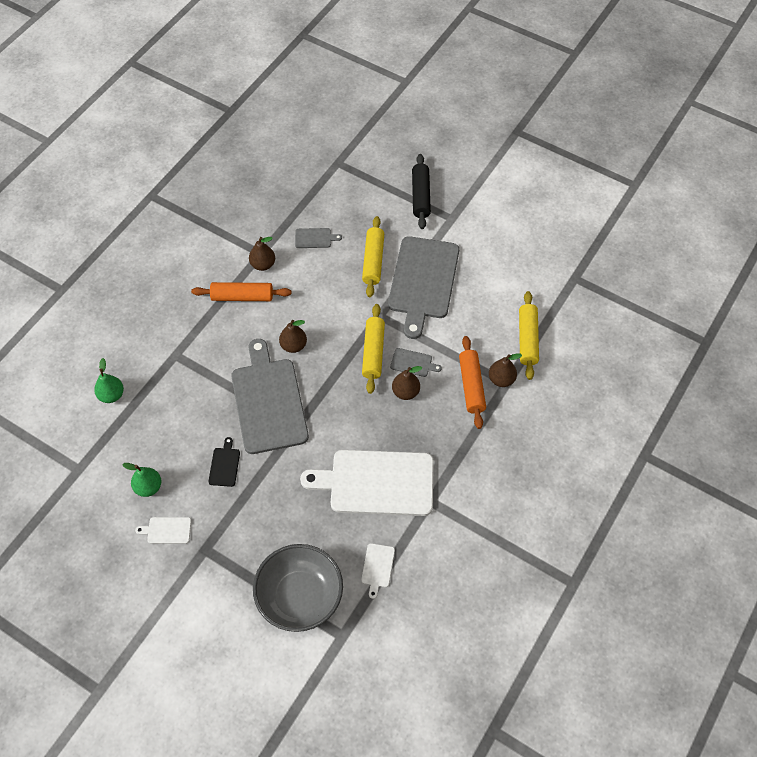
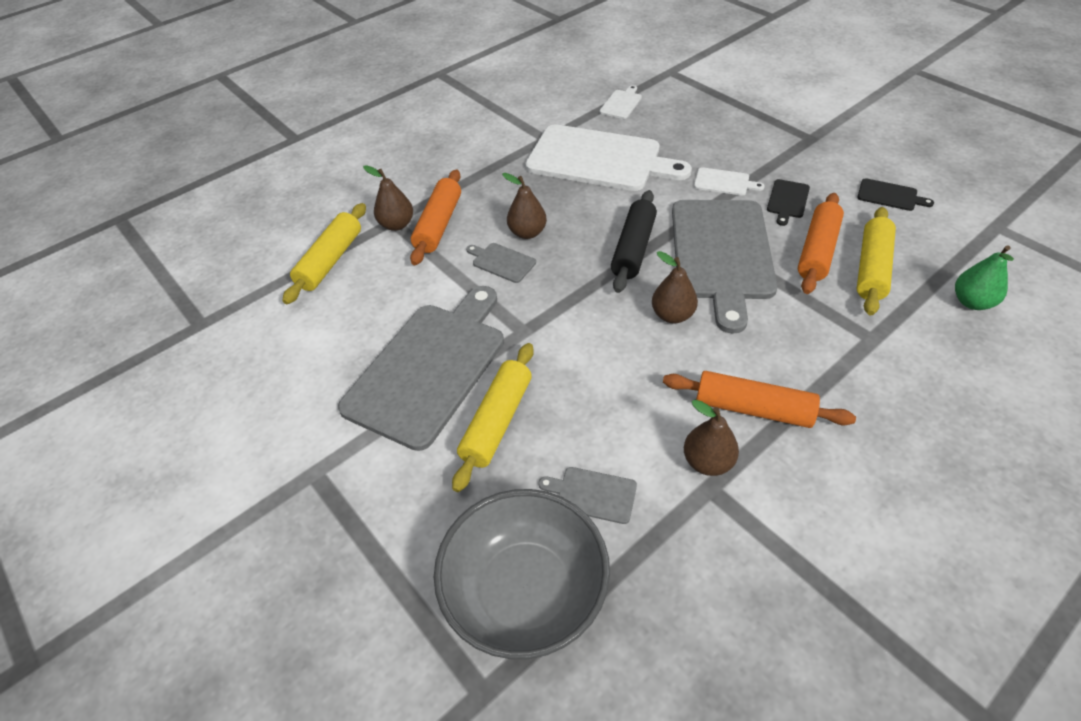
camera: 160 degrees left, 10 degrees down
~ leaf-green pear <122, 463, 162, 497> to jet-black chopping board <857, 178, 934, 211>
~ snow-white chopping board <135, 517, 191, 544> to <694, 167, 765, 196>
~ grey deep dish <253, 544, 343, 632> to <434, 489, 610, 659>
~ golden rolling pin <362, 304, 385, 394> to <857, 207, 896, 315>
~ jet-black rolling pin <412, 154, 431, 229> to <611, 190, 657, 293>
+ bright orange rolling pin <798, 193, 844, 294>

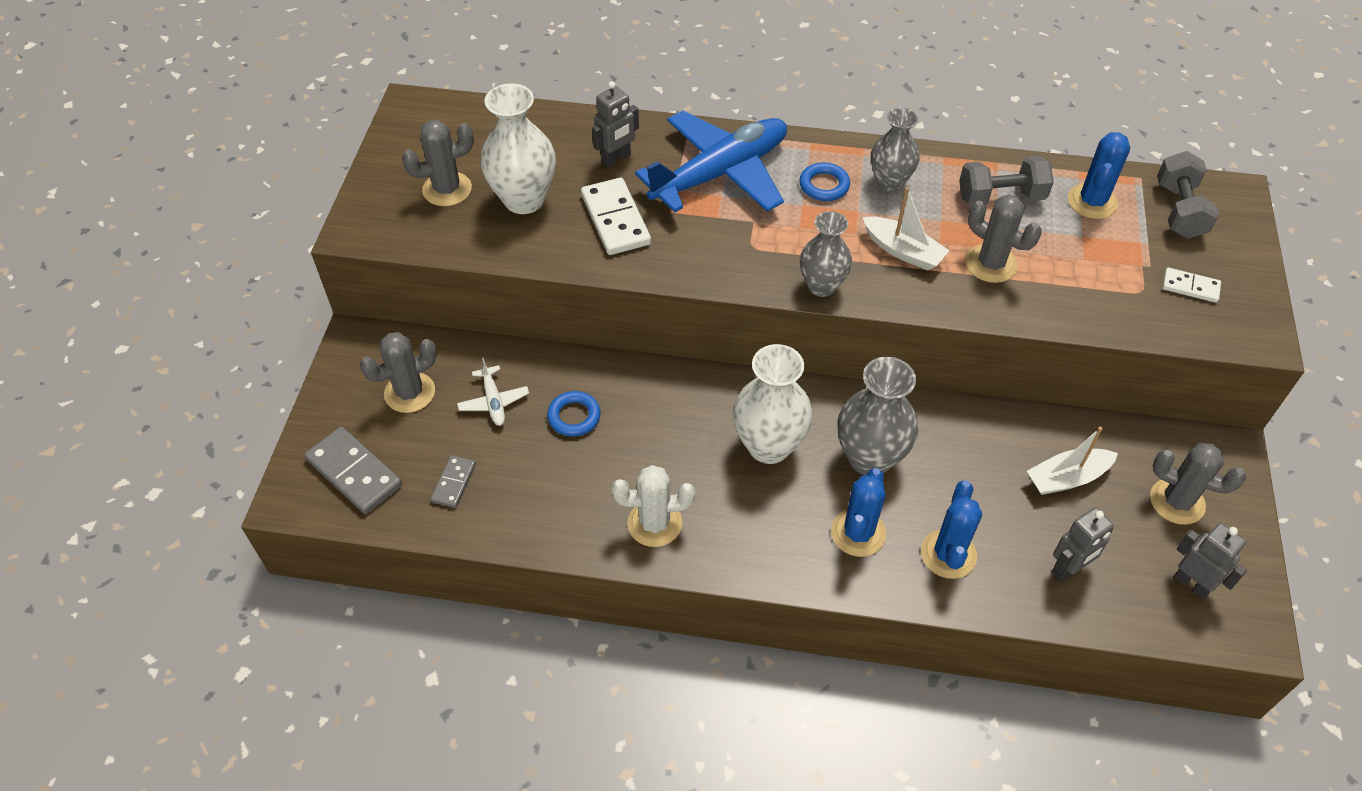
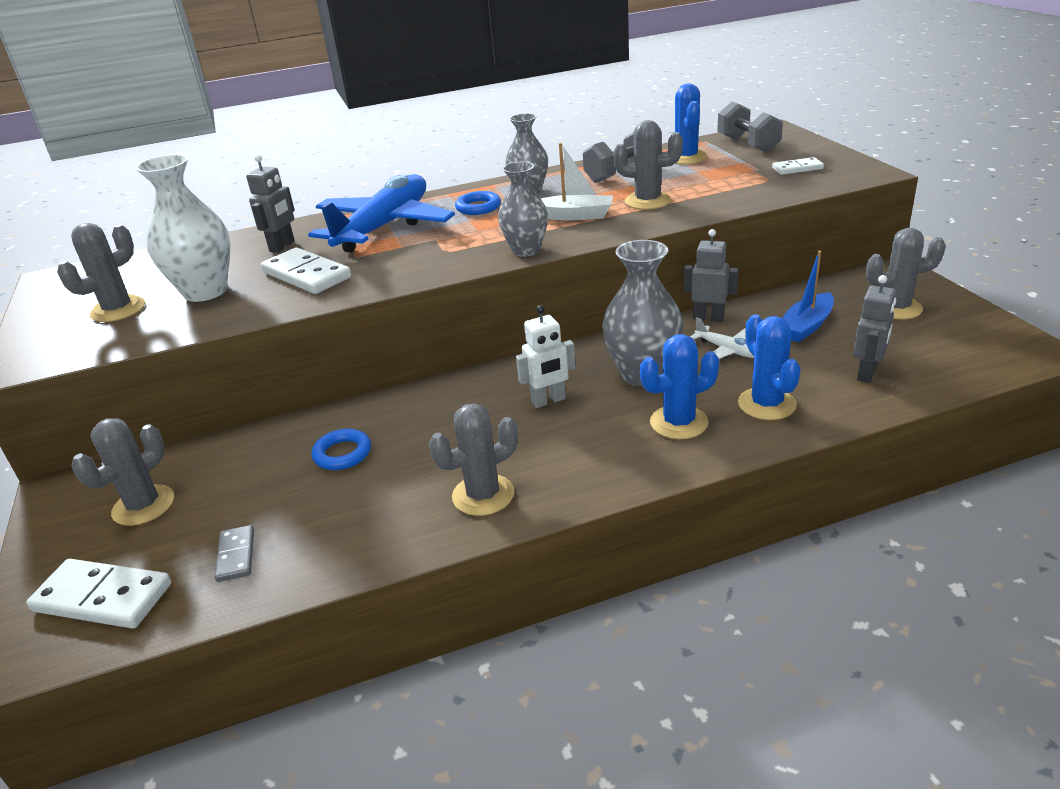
camera: 25 degrees left, 20 degrees down
~ grey domino <305, 427, 402, 514> to snow-white domino <26, 559, 171, 629>
~ snow-white aeroplane <457, 357, 529, 426> to <690, 317, 754, 359>
~ snow-white prickly plant <612, 465, 695, 547> to grey prickly plant <429, 403, 518, 516>
~ snow-white tall vase <733, 344, 813, 464> to snow-white robot <516, 305, 576, 408>
~ blue prickly plant <831, 468, 886, 557> = <640, 334, 719, 439> 75 degrees clockwise
~ snow-white sailboat <1027, 427, 1118, 495> to blue sailboat <782, 251, 834, 342>
~ grey robot <1174, 523, 1247, 599> to <683, 229, 739, 322>

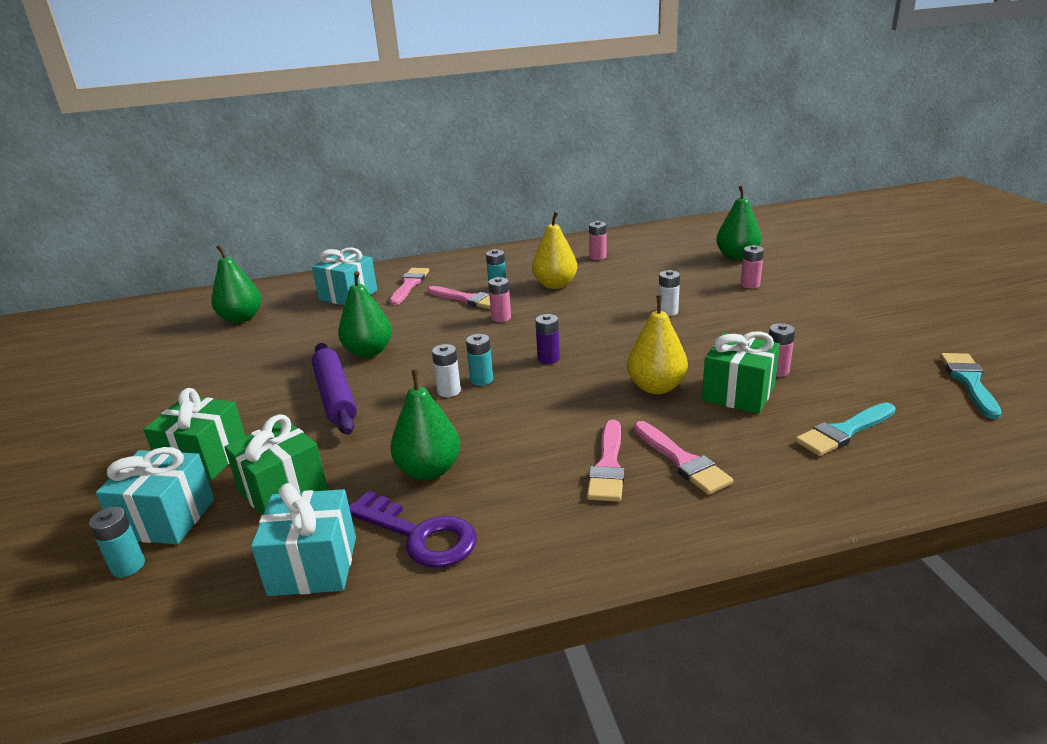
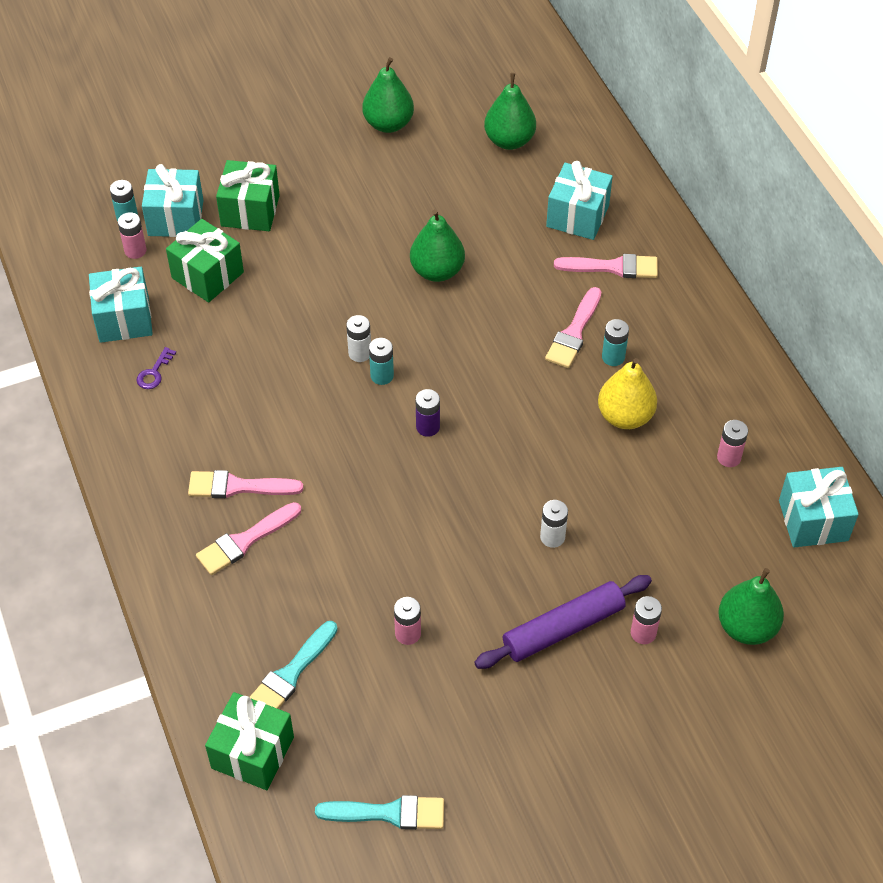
camera: 80 degrees right, 25 degrees up
~ violet rolling pin <312, 343, 357, 435> to <474, 575, 652, 669>
~ violet latchkey <349, 491, 477, 568> = <136, 347, 176, 389> x0.48
~ leaf-green pear <390, 370, 460, 480> to <362, 57, 414, 133>
~ rosy power cell <488, 277, 511, 322> to <118, 212, 147, 259>
- golden pear <627, 296, 688, 394>
~ leaf-green wrapped gift <702, 331, 780, 414> to <205, 692, 294, 790>
~ aqua paint brush <795, 402, 896, 456> = <250, 621, 338, 709> 105 degrees counterclockwise
+ aqua wrapped gift <779, 467, 859, 547>

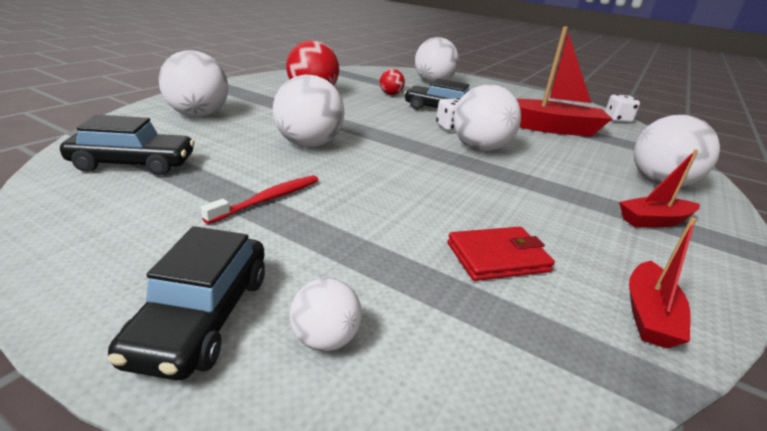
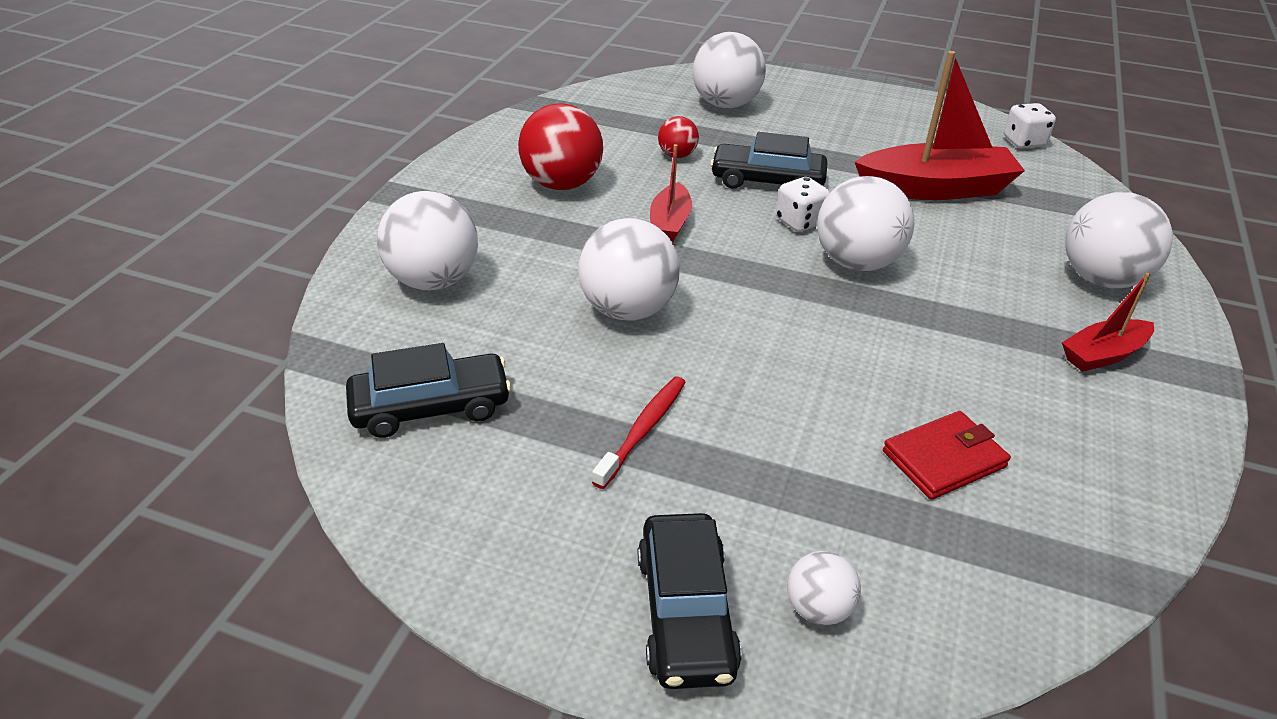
camera: 10 degrees left, 10 degrees up
~ red sailboat <629, 217, 697, 348> to <650, 144, 692, 242>

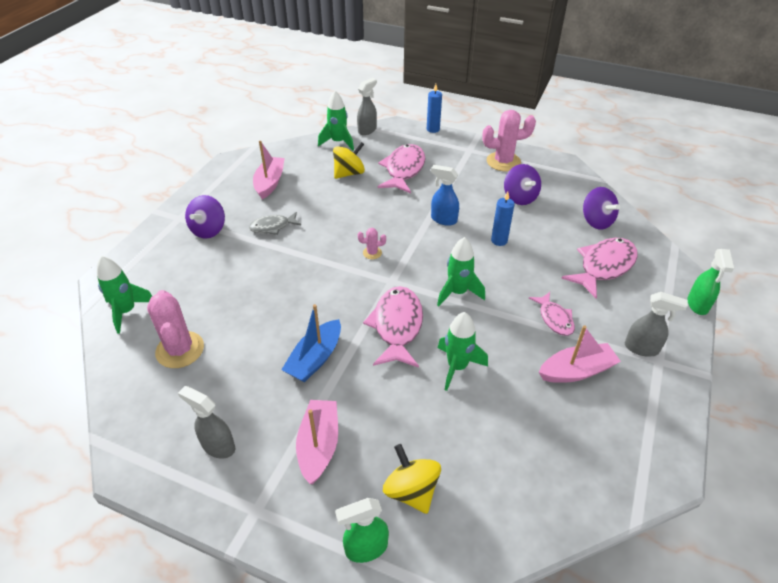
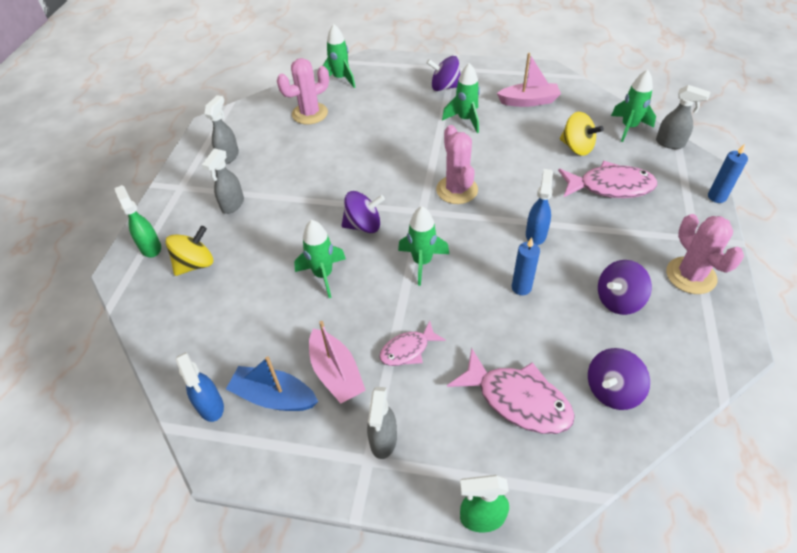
camera: 80 degrees right, 5 degrees up
~ grey fish figure <249, 212, 301, 235> to leaf-green spaceship <442, 63, 480, 133>
~ blue sailboat <281, 304, 341, 382> to <226, 356, 318, 411>
~ rosy sailboat <296, 400, 338, 484> to grey sprayer <202, 148, 244, 214>
~ rosy prickly plant <358, 228, 386, 259> = <436, 125, 478, 204> x2.11
~ rosy fish figure <363, 286, 423, 368> to violet toy top <342, 191, 385, 233>
+ blue sprayer <176, 352, 224, 422>

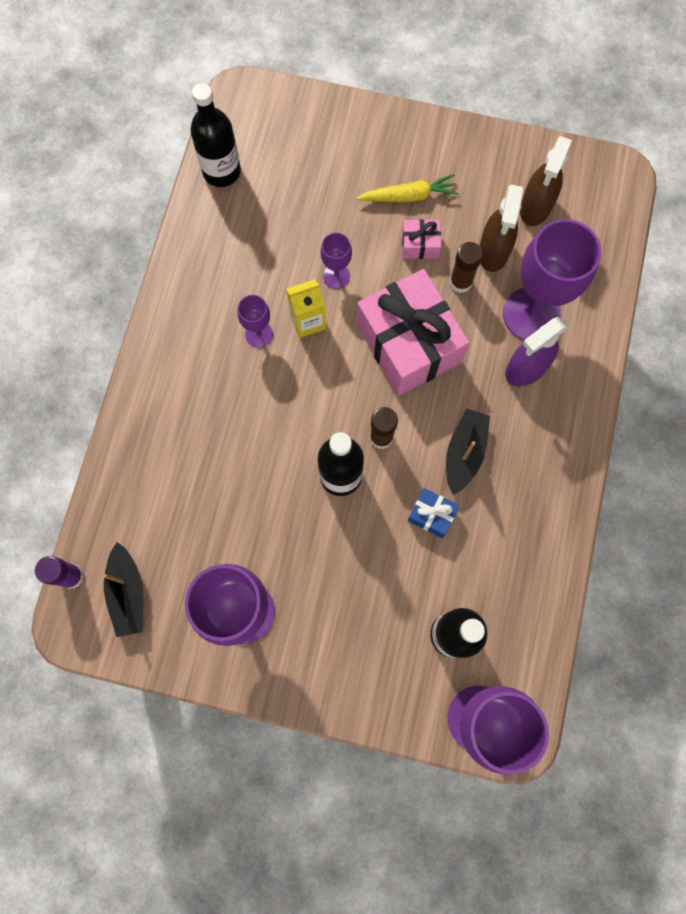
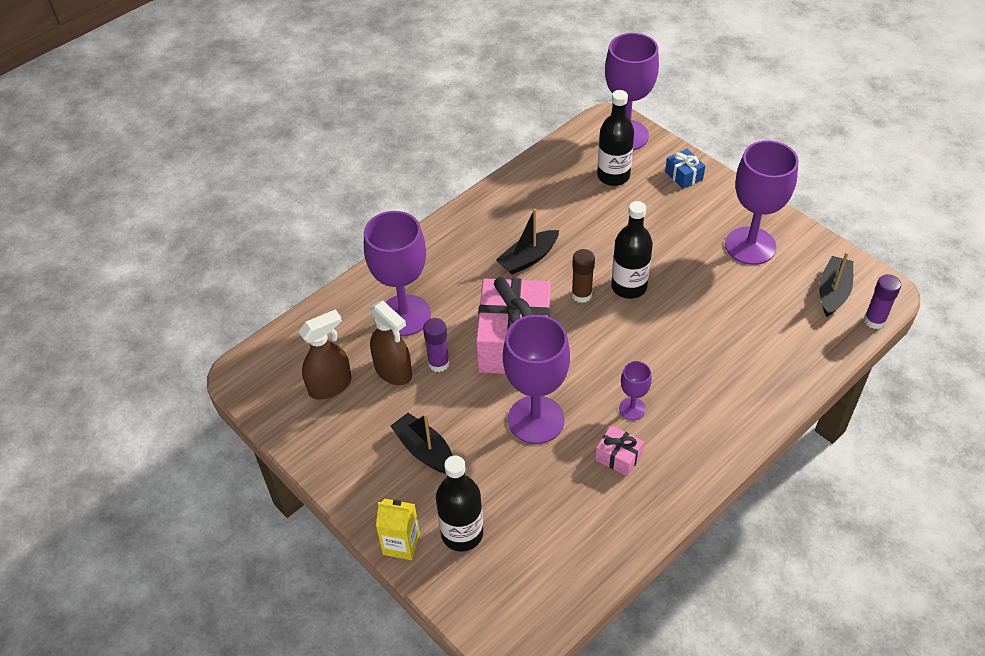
camera: 145 degrees left, 25 degrees down
~ jet-black drink bottle <190, 83, 241, 187> to <436, 456, 483, 551>
~ golden juice carton <286, 279, 326, 338> to <376, 499, 420, 560>
~ violet wine glass <320, 233, 352, 289> = <503, 315, 570, 444> x2.11
~ golden carrot <356, 174, 459, 202> to jet-black sailboat <391, 413, 453, 474>
~ rosy wrapped gift <402, 219, 441, 259> to <595, 425, 644, 476>
~ blue wrapped gift <408, 488, 459, 538> to <665, 149, 705, 189>
~ brown glue <450, 242, 483, 293> to violet glue <423, 318, 450, 372>
~ brown sprayer <479, 185, 523, 272> = <370, 301, 412, 385> 90 degrees clockwise
- violet sprayer <505, 317, 569, 386>

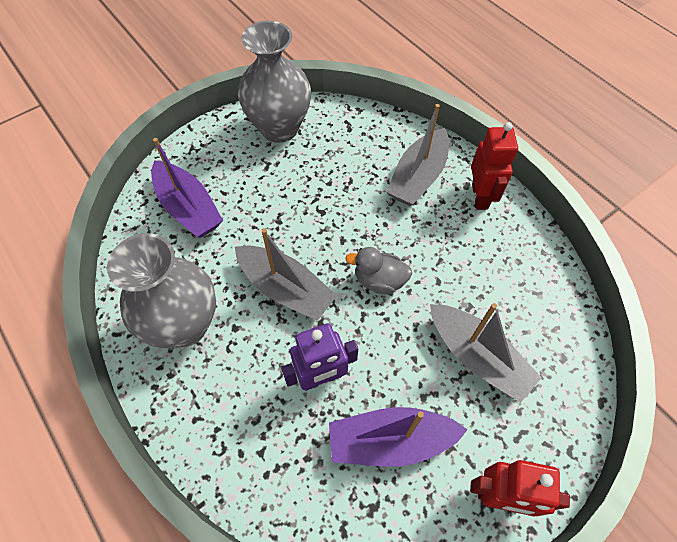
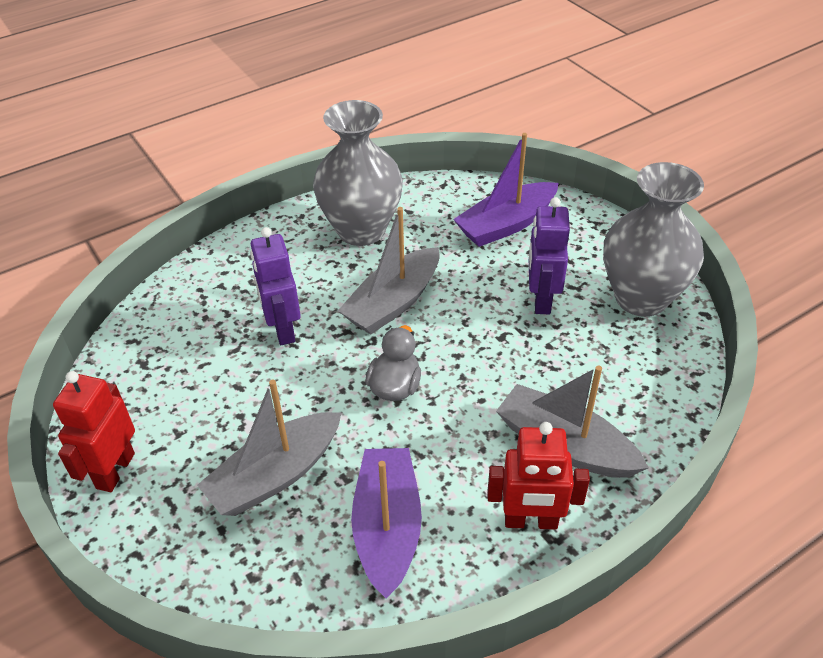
camera: 95 degrees right, 15 degrees down
~ violet sailboat <329, 407, 468, 467> to <351, 448, 422, 599>
+ violet robot <529, 197, 570, 314>

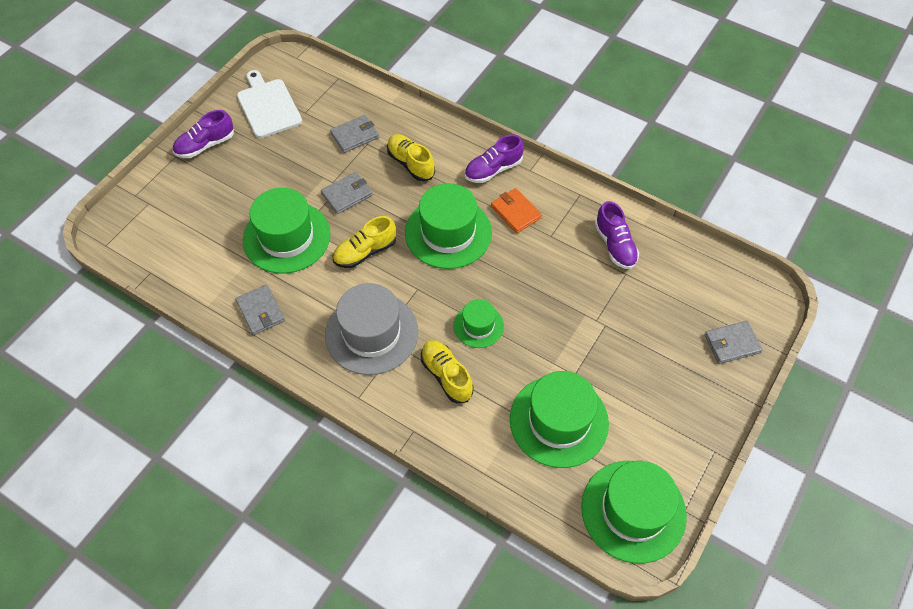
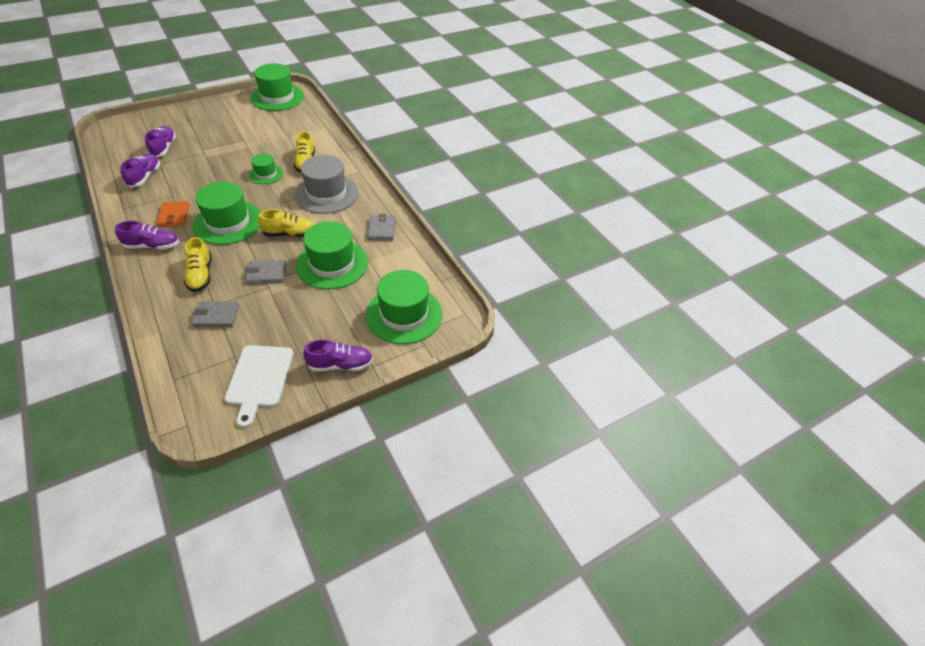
camera: 155 degrees left, 10 degrees down
~ leaf-green top hat <510, 371, 609, 468> to <366, 270, 442, 344>
- grey card wallet <704, 321, 763, 364>
+ violet shoe <145, 126, 176, 157>

